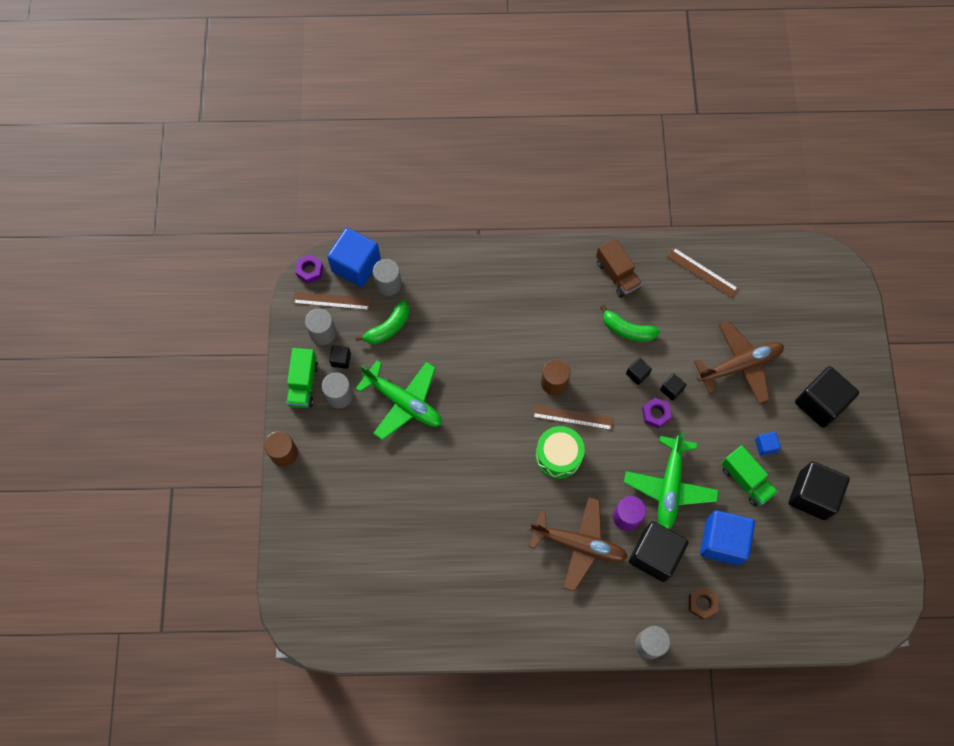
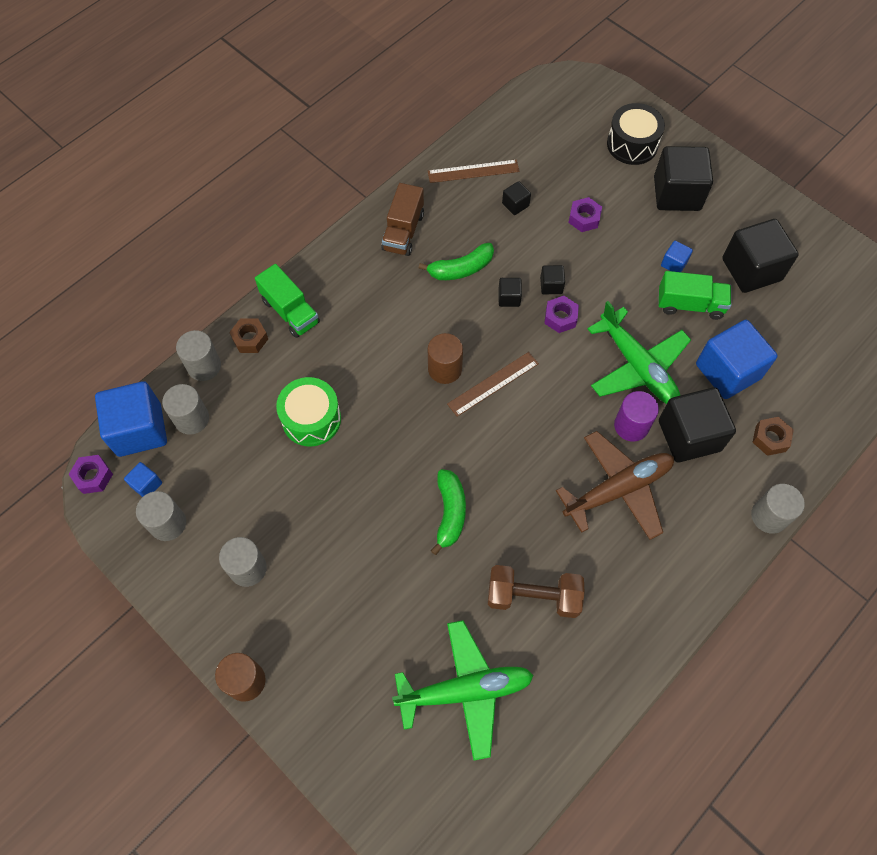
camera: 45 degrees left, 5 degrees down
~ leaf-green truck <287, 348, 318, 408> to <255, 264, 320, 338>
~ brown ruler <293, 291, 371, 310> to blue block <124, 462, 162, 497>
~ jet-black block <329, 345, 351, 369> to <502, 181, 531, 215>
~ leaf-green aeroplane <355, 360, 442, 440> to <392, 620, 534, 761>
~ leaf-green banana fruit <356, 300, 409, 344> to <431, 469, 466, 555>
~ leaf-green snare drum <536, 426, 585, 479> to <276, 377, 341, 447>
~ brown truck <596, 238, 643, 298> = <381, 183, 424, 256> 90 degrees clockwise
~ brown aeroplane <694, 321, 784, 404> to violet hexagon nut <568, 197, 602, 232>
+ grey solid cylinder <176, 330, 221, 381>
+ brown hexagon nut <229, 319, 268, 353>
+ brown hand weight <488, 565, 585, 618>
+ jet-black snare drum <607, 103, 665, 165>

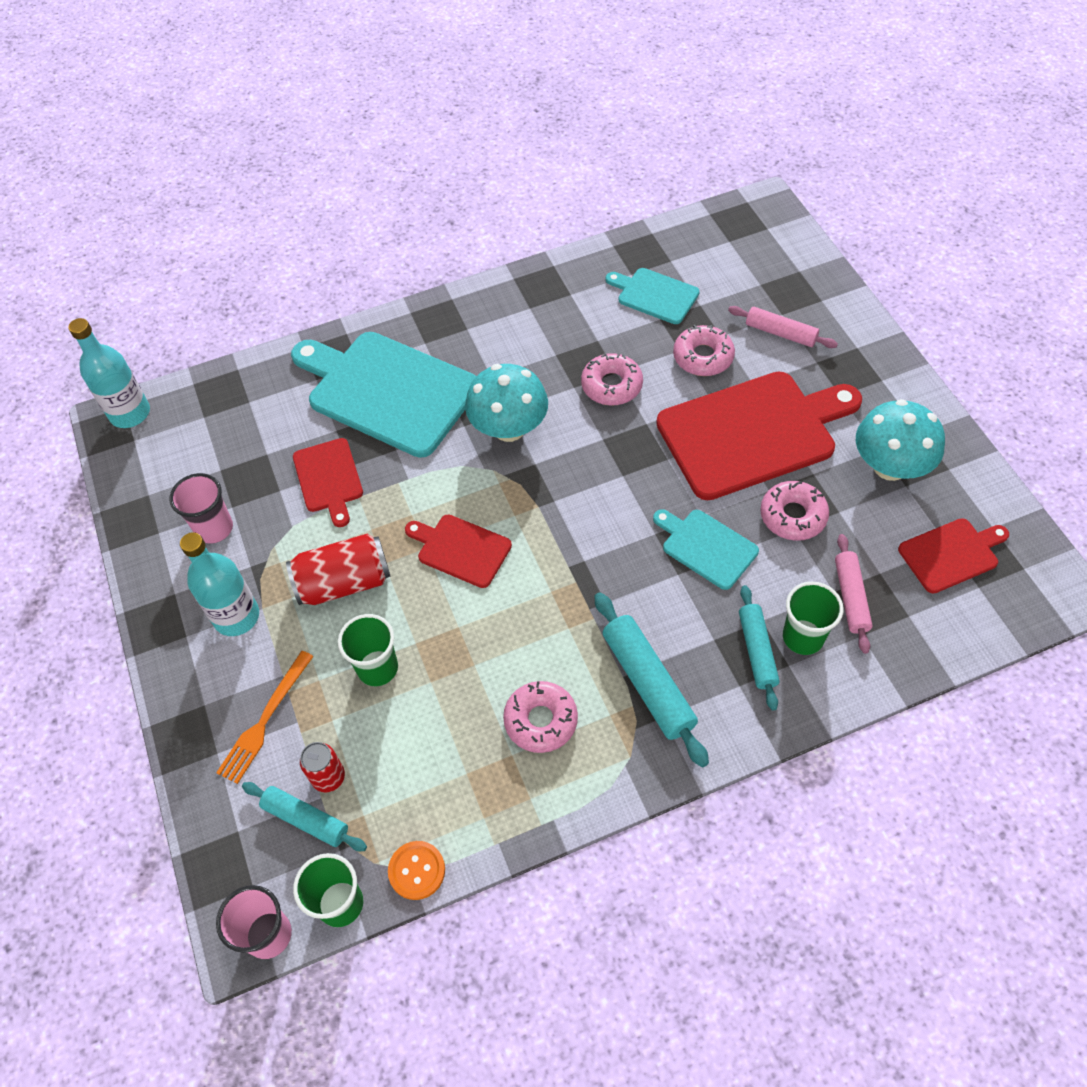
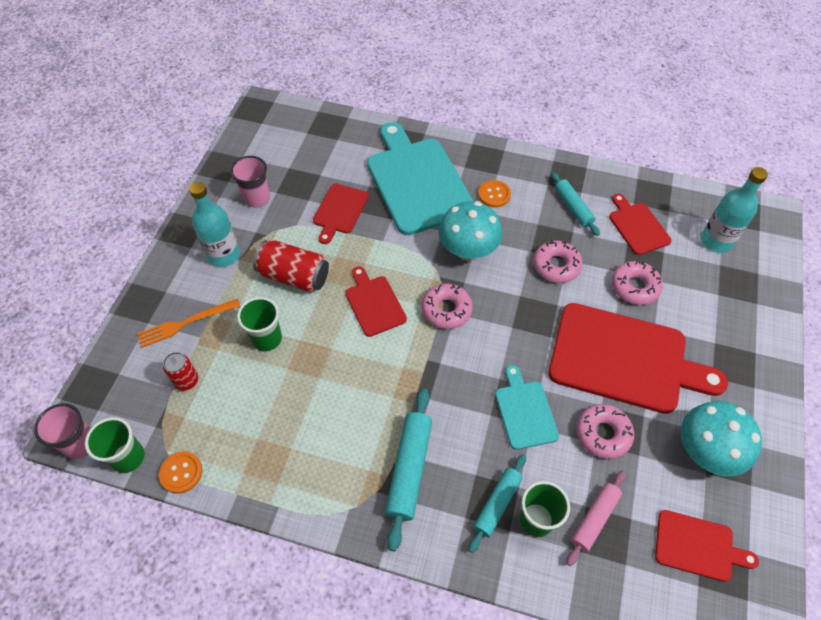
camera: 35 degrees right, 0 degrees up
~ aqua drink bottle <69, 318, 150, 428> to <701, 167, 768, 253>
~ aqua rolling pin <242, 782, 367, 851> to <551, 172, 600, 236>
~ rosy doughnut <503, 681, 578, 753> to <422, 283, 473, 329>
~ aqua chopping board <606, 268, 700, 324> to red chopping board <609, 193, 672, 255>
- rosy rolling pin <728, 306, 838, 348>
+ bright orange sewing button <478, 180, 511, 208>

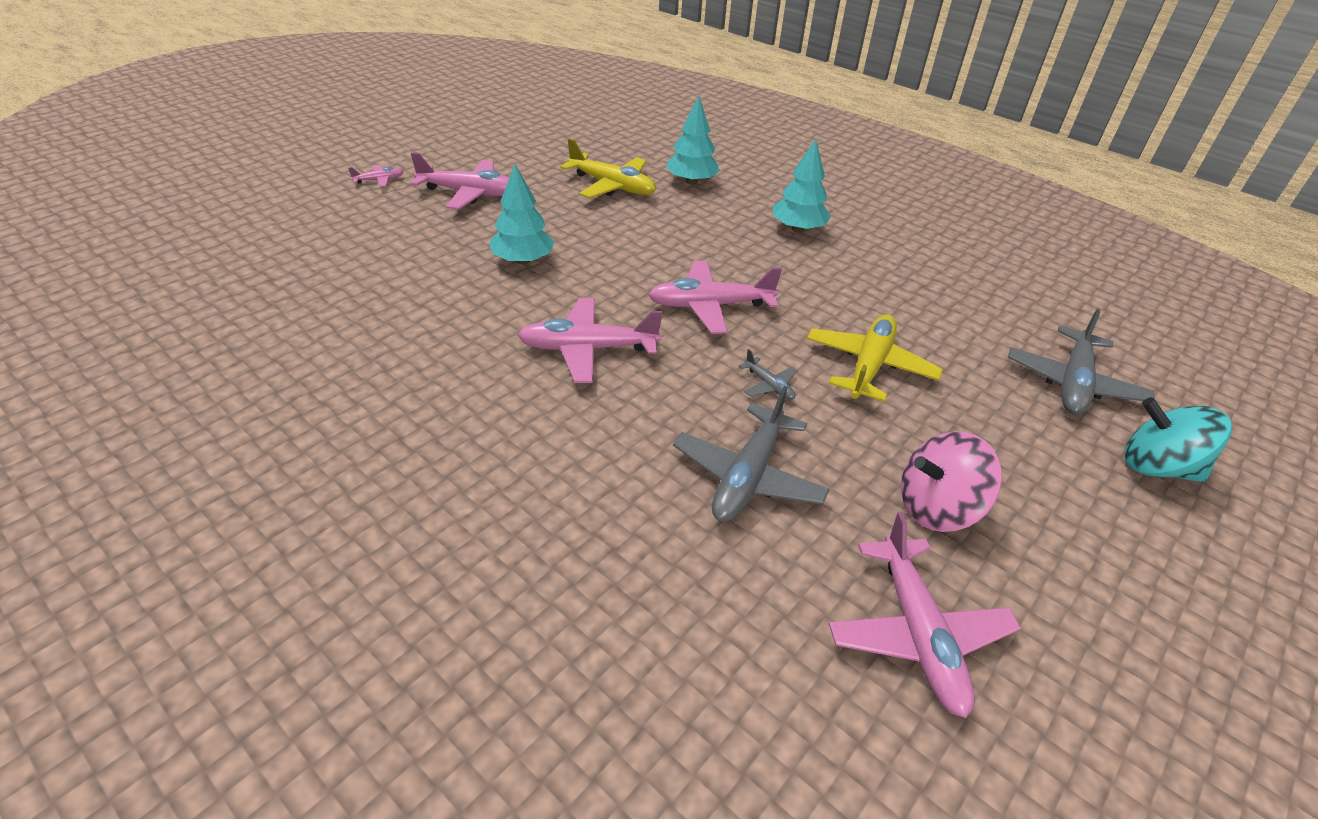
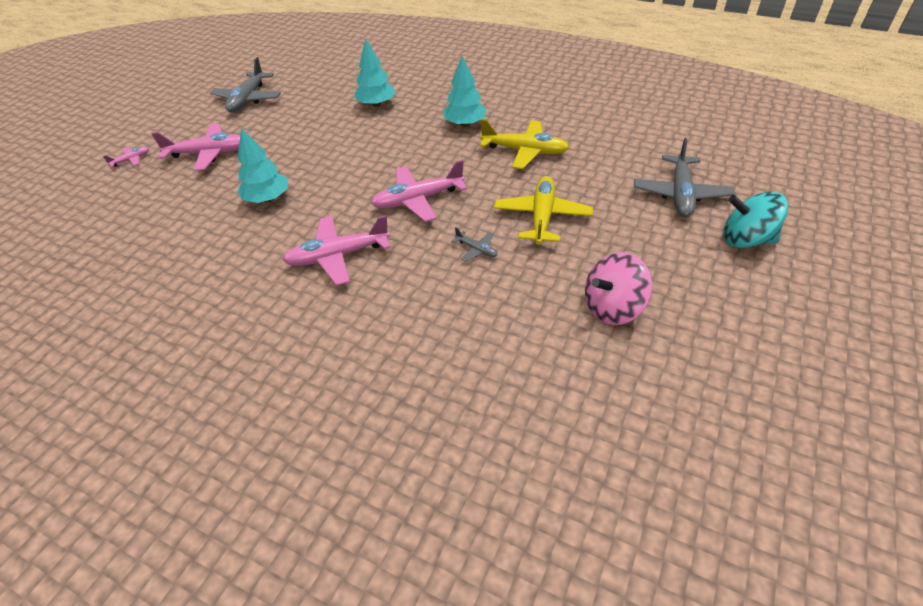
camera: 10 degrees left, 5 degrees up
~ golden aeroplane <560, 138, 656, 198> to <480, 119, 570, 169>
~ grey aeroplane <673, 386, 830, 522> to <210, 57, 281, 113>
- rosy aeroplane <829, 512, 1021, 718>

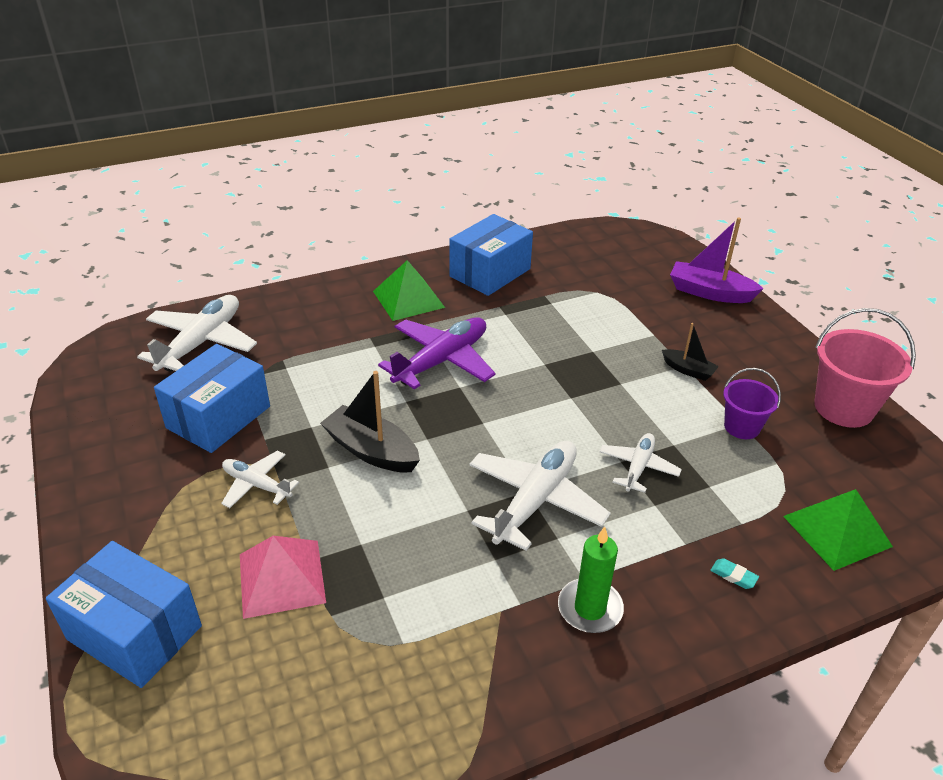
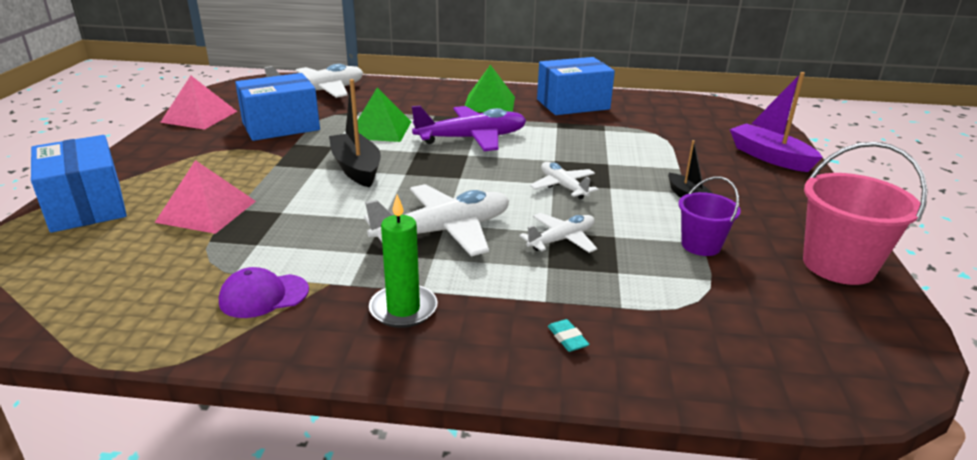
camera: 30 degrees right, 10 degrees down
~ snow-white aeroplane <221, 450, 299, 508> to <530, 162, 598, 199>
~ leaf-green pyramid <783, 489, 893, 571> to <358, 88, 412, 142>
+ rosy pyramid <160, 75, 237, 130>
+ violet baseball cap <219, 267, 309, 318>

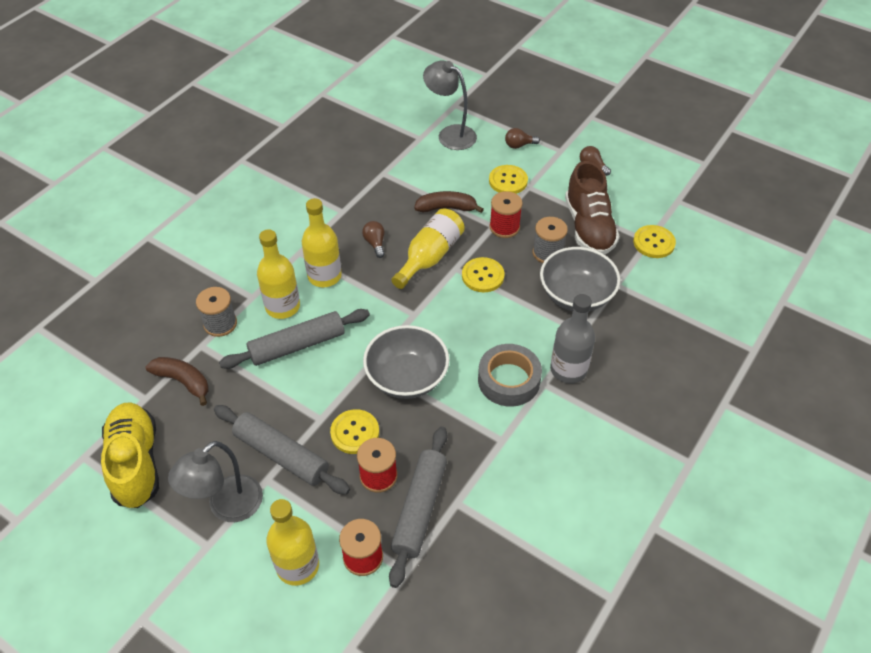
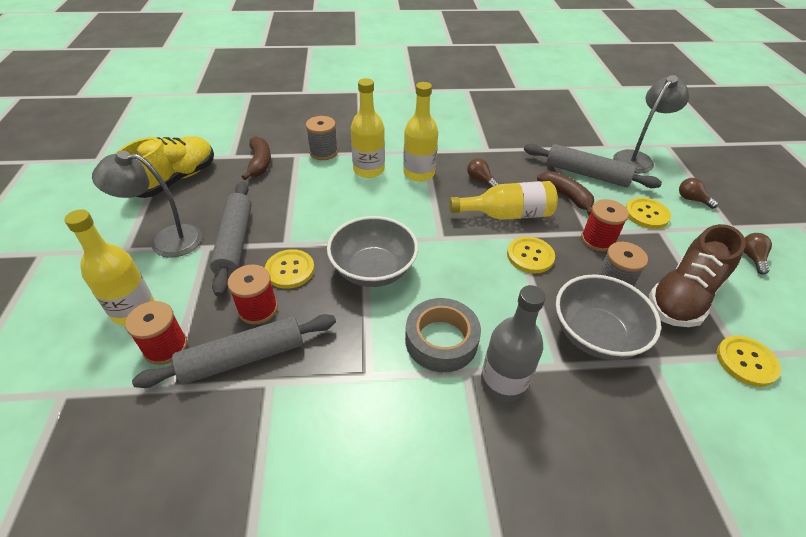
camera: 50 degrees right, 5 degrees down
~ grey rolling pin <219, 309, 370, 369> to <524, 144, 662, 188>
~ brown lightbulb <362, 221, 385, 258> = <467, 158, 499, 187> 75 degrees counterclockwise
~ grey desk lamp <423, 60, 477, 150> = <613, 75, 689, 173> 45 degrees clockwise

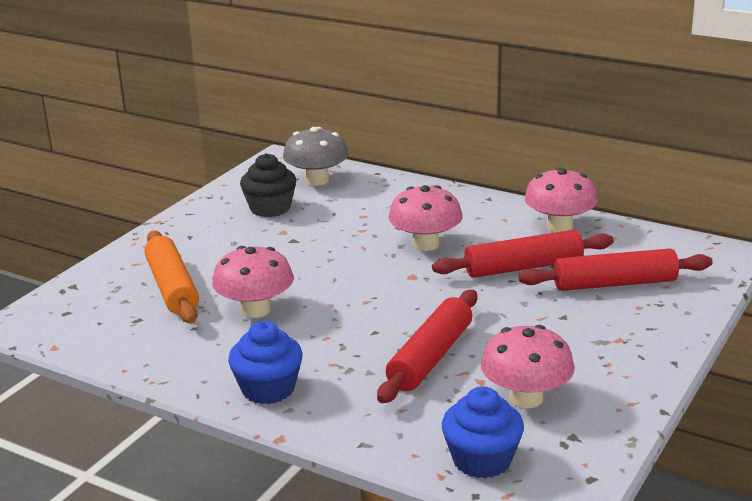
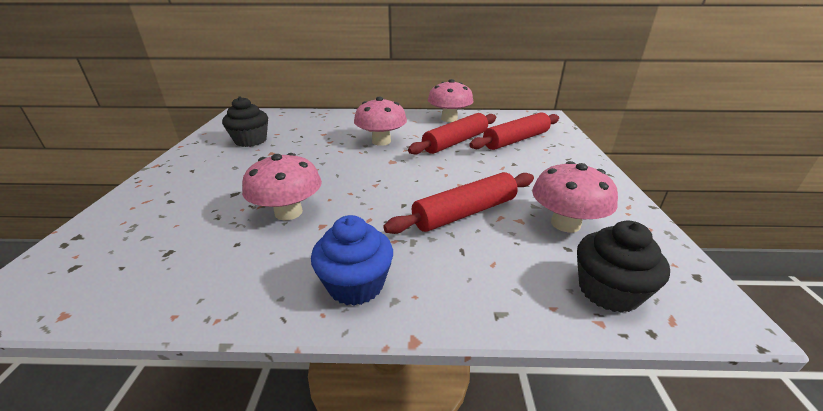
camera: 30 degrees left, 5 degrees up
- bright orange rolling pin <144, 230, 199, 323>
- grey mushroom <283, 127, 349, 186>
~ red rolling pin <377, 290, 477, 403> = <383, 172, 534, 234> 60 degrees clockwise
~ blue muffin <442, 386, 524, 478> to jet-black muffin <577, 221, 670, 313>

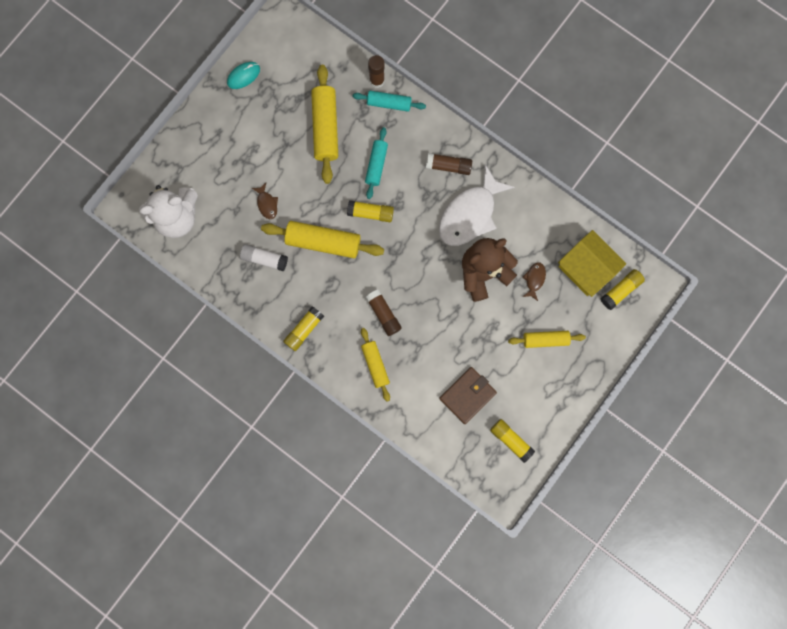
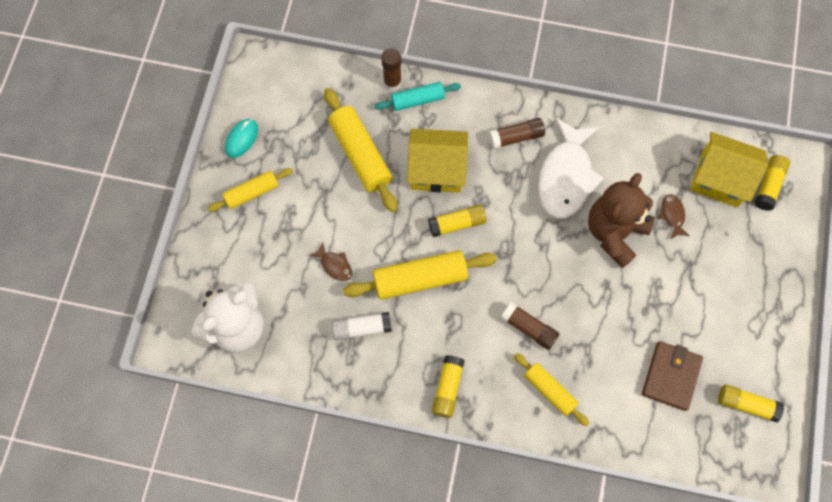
camera: 25 degrees left, 10 degrees down
~ aqua rolling pin <365, 127, 388, 199> to golden cottage <407, 129, 468, 193>
~ golden rolling pin <508, 331, 586, 348> to <208, 168, 293, 212>

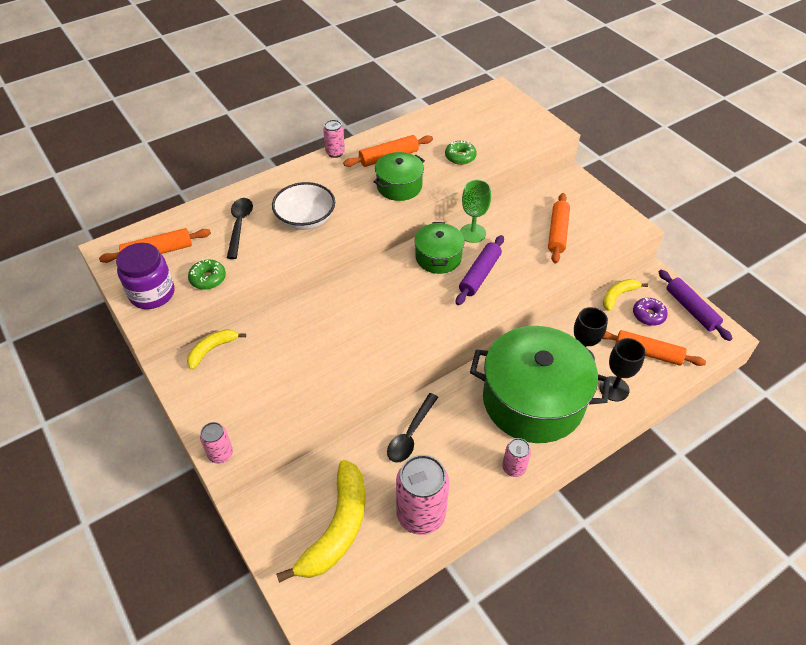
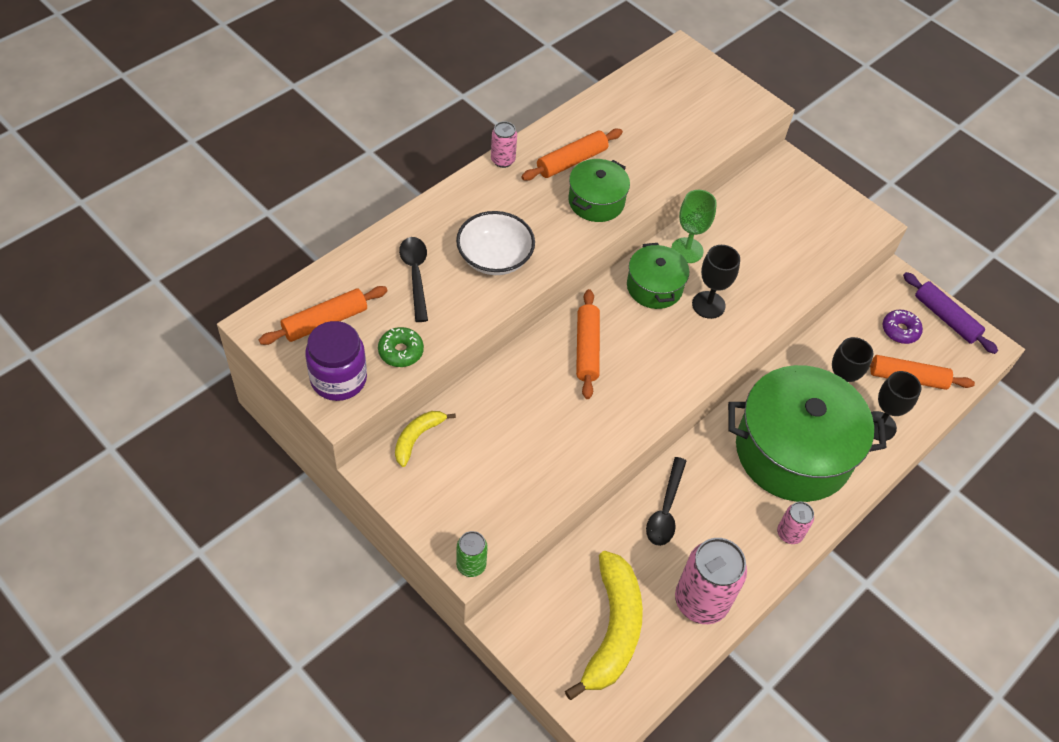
camera: 15 degrees left, 5 degrees up
~ rosy can <200, 422, 233, 464> to leaf-green can <456, 531, 488, 577>
- leaf-green doughnut <445, 141, 477, 165>
~ violet rolling pin <456, 235, 504, 305> to jet-black wine glass <692, 245, 740, 319>
~ bright orange rolling pin <548, 193, 570, 263> to <576, 289, 600, 399>
- golden banana fruit <603, 279, 648, 311>

